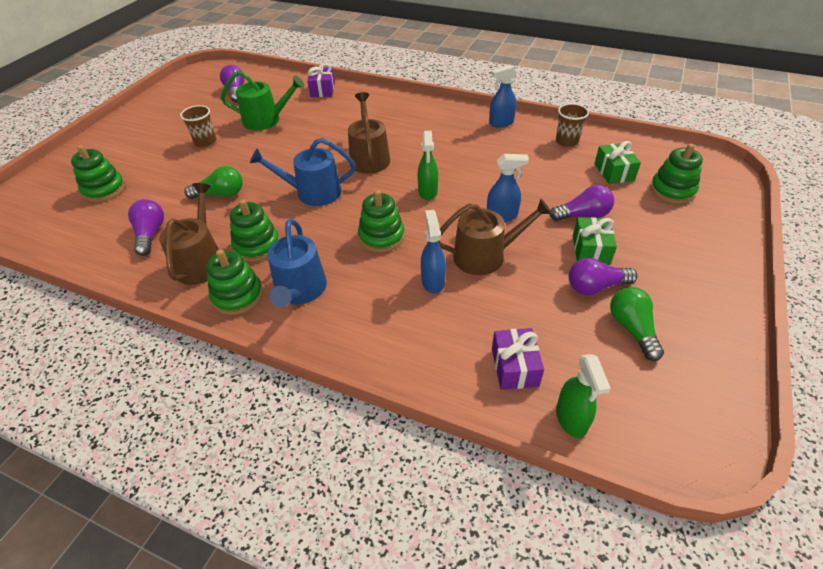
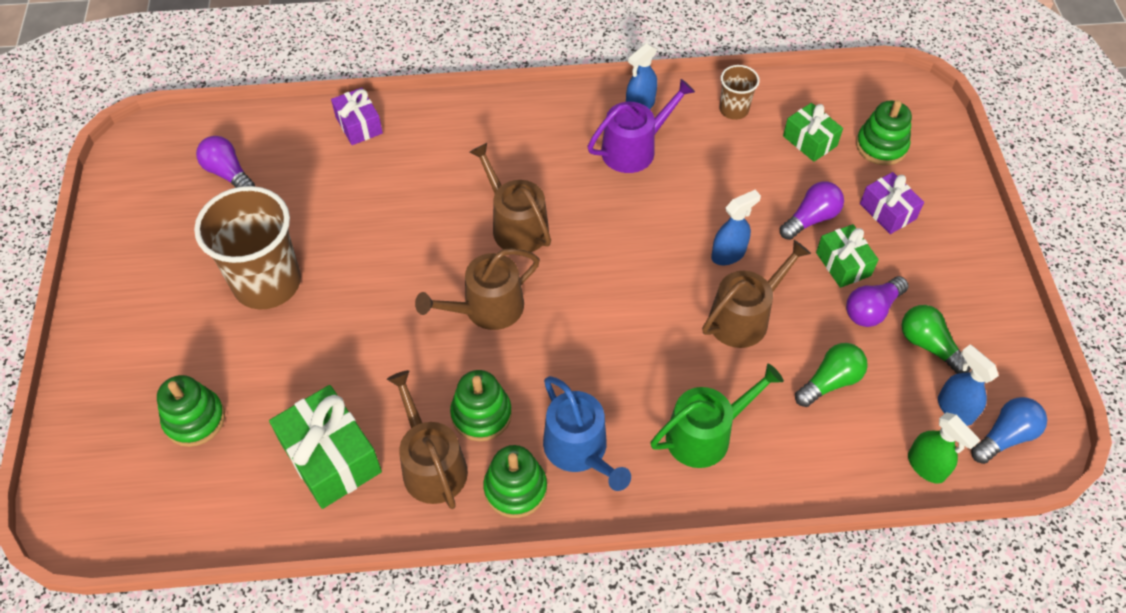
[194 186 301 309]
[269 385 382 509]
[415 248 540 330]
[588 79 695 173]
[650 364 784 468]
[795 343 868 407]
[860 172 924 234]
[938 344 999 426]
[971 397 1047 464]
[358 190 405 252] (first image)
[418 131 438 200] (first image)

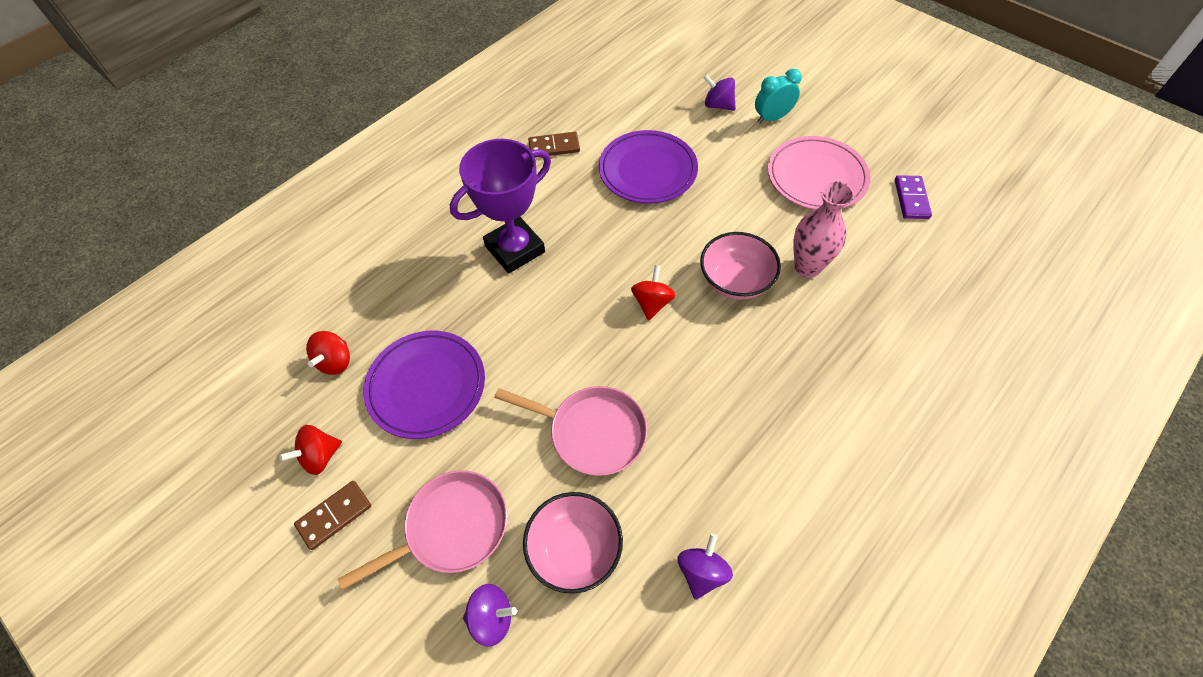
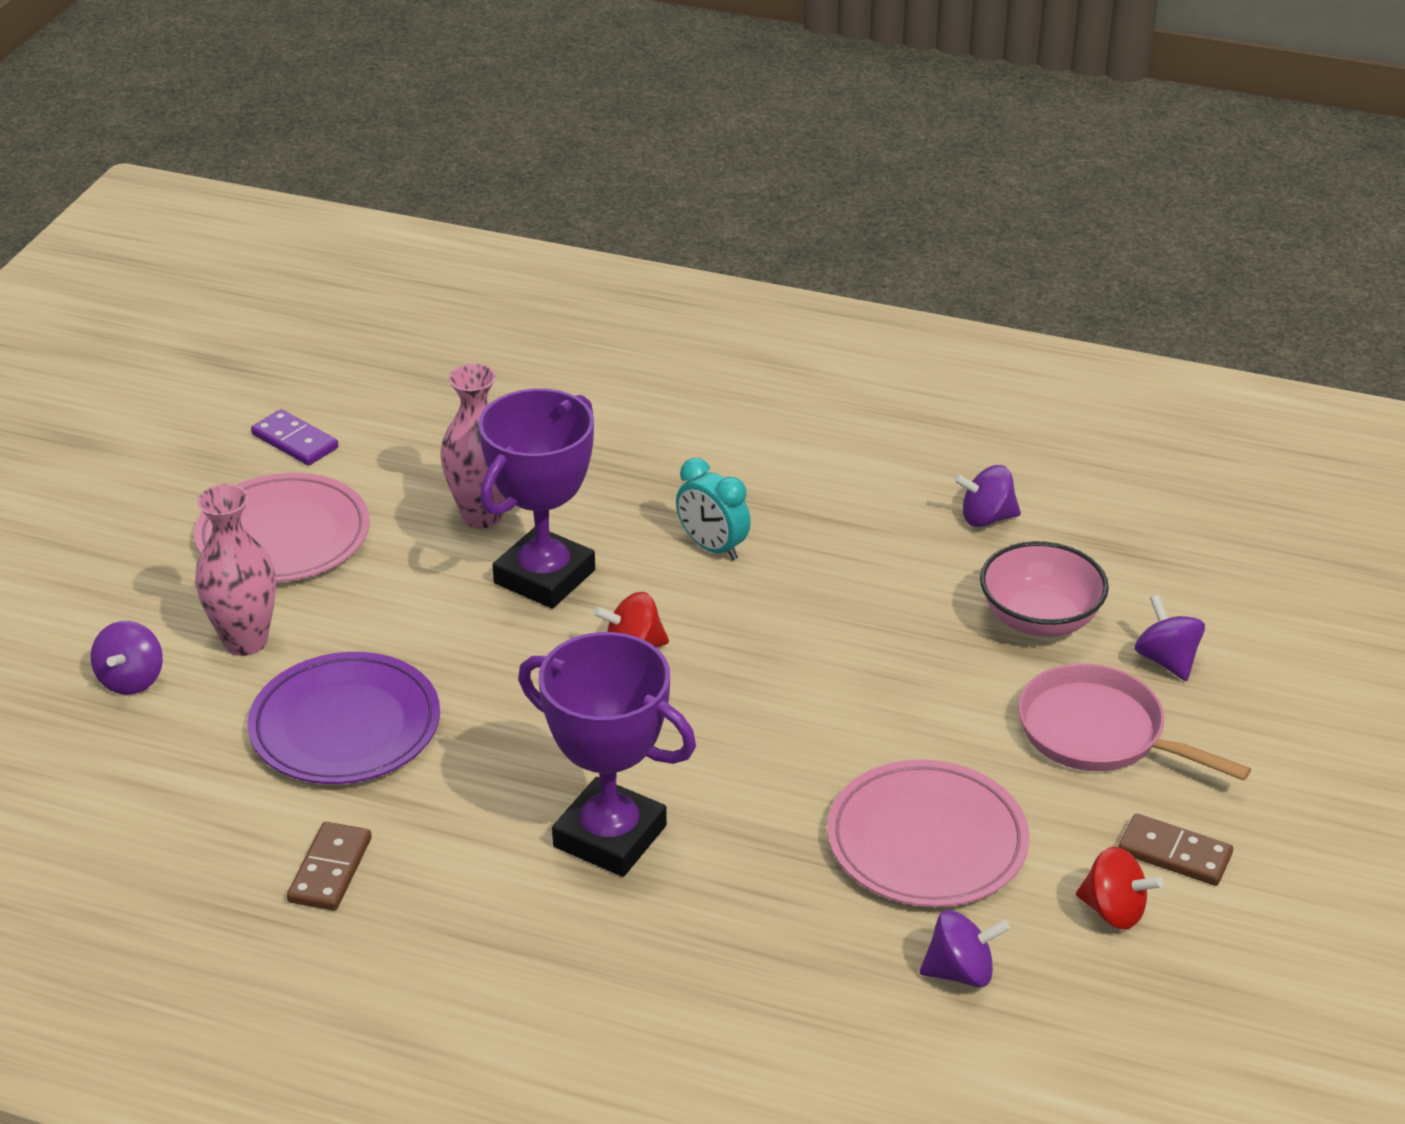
[195 484 276 656]
[251 409 338 466]
[287 822 372 911]
[478 388 595 608]
[676 458 751 560]
[827 759 1029 907]
[920 910 1010 987]
[494 386 647 476] (first image)

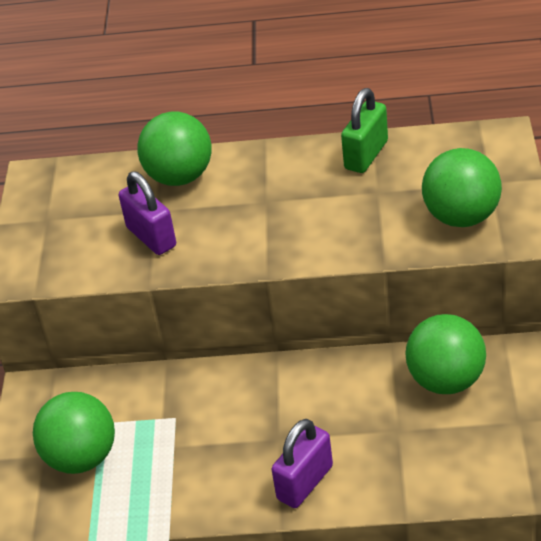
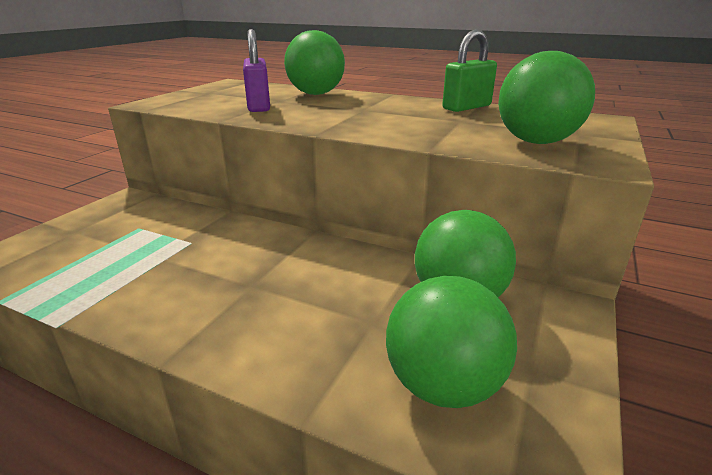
[386 276 517 408]
[272 419 333 508] (first image)

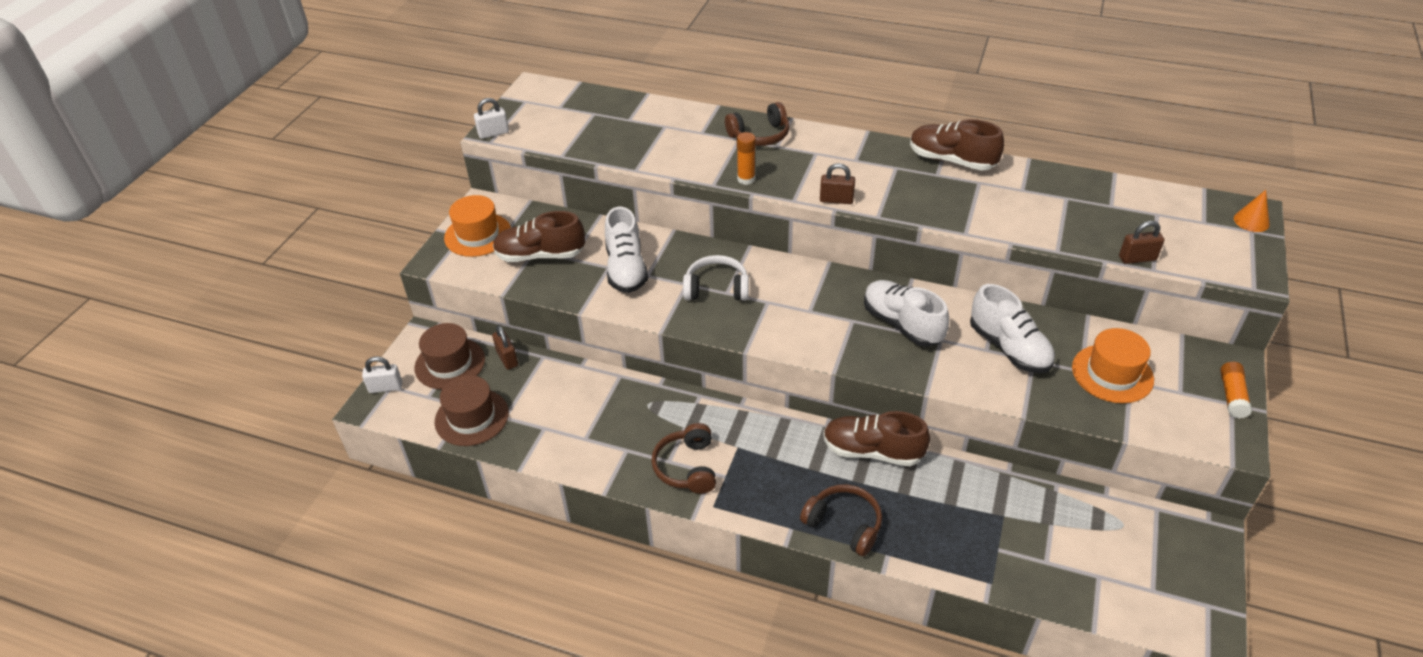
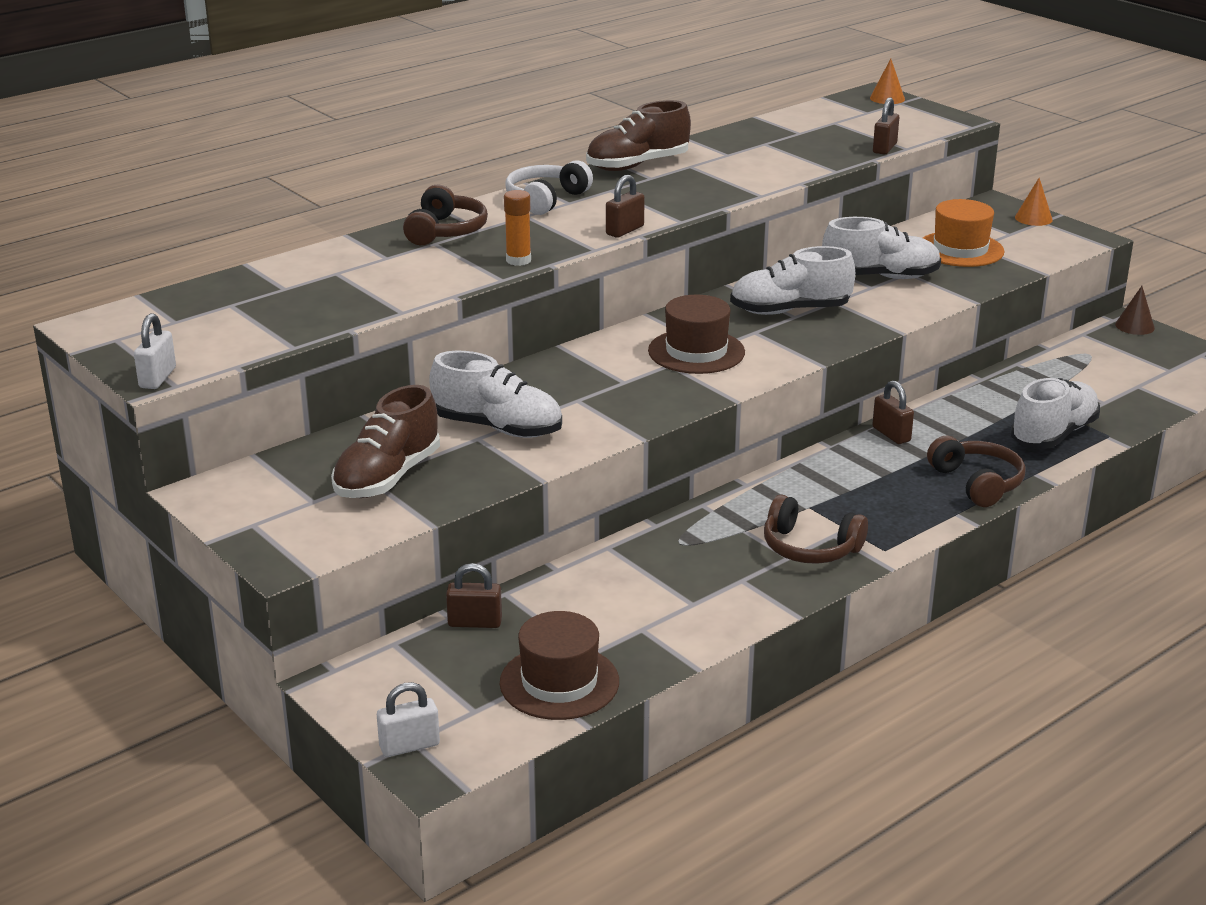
[377 682 440 757]
[505 160 593 215]
[648 295 745 374]
[872 380 914 444]
[927 436 1026 507]
[1010 378 1100 449]
[1015 178 1053 226]
[1115 286 1155 335]
[444 195 511 257] (first image)

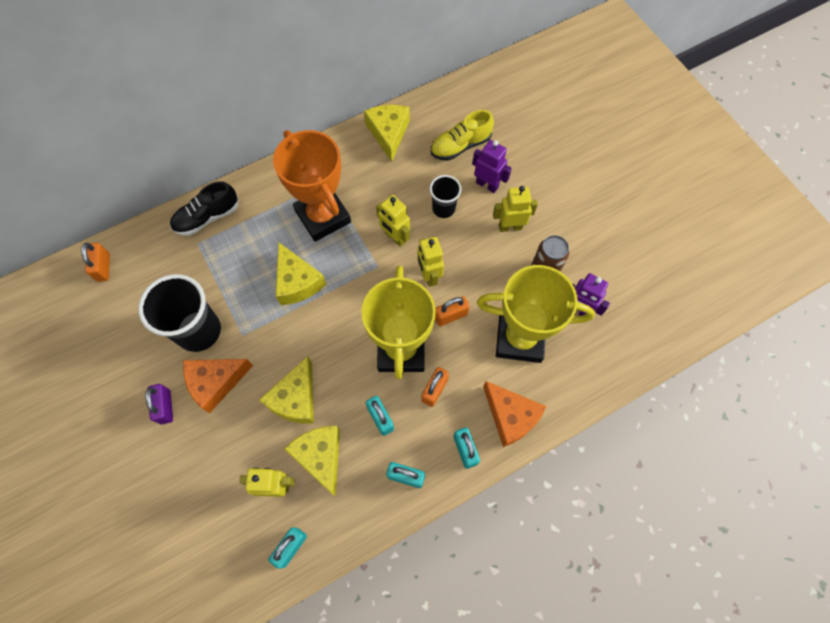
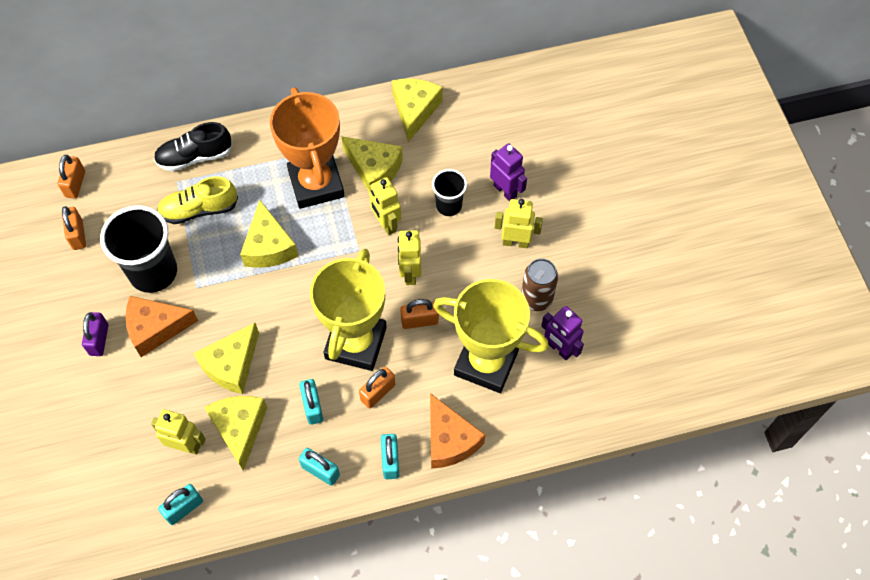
[62 206 86 250]
[157 176 238 224]
[341 136 403 193]

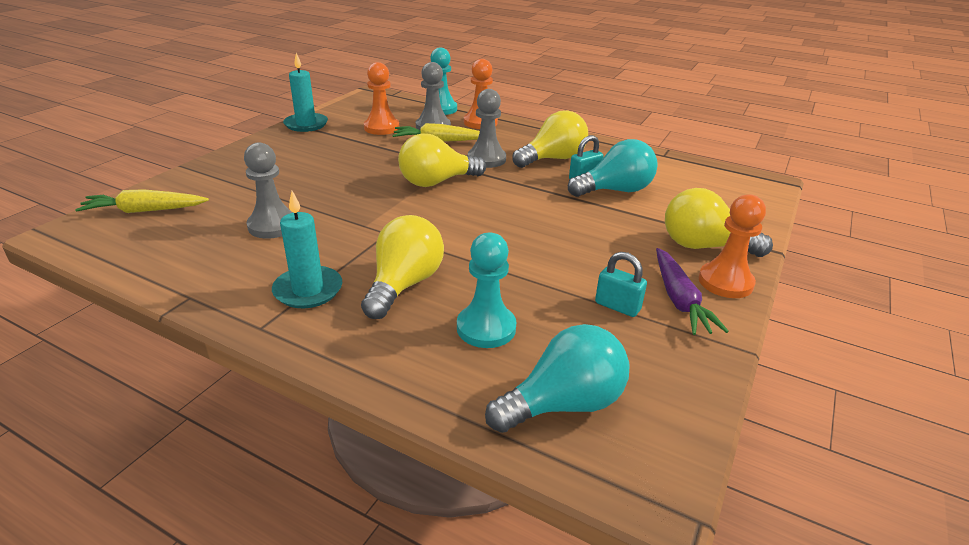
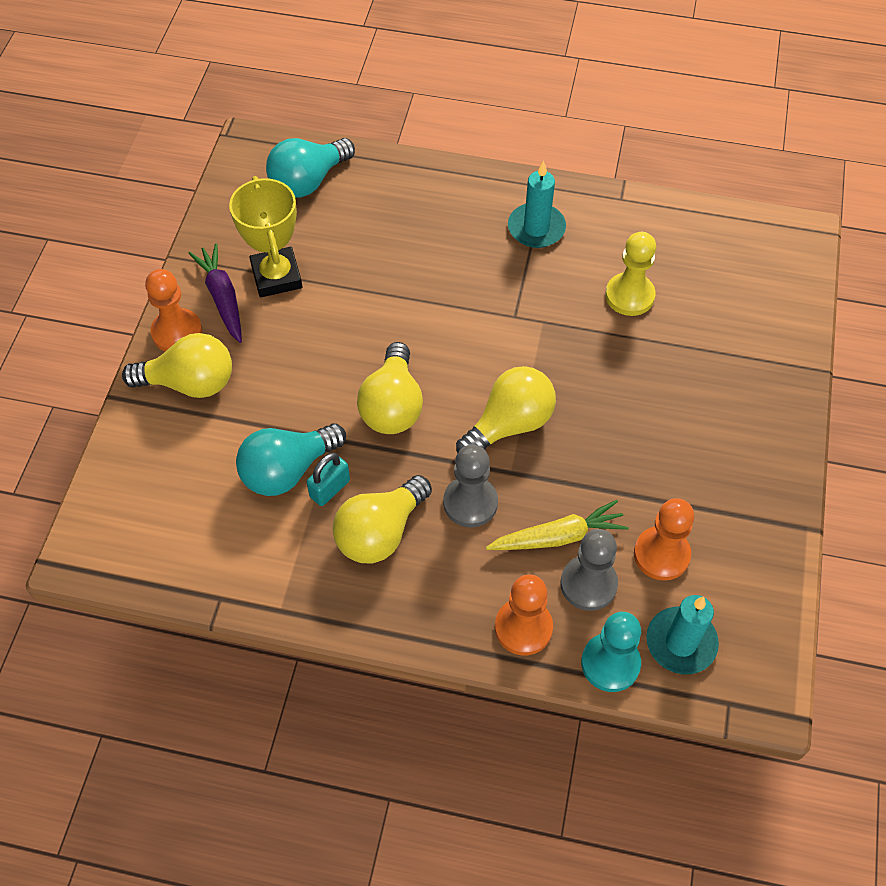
[229 176 302 297]
[357 342 423 434]
[605 232 656 316]
[646 595 719 674]
[75 189 209 213] (first image)
[457 232 516 348] (first image)

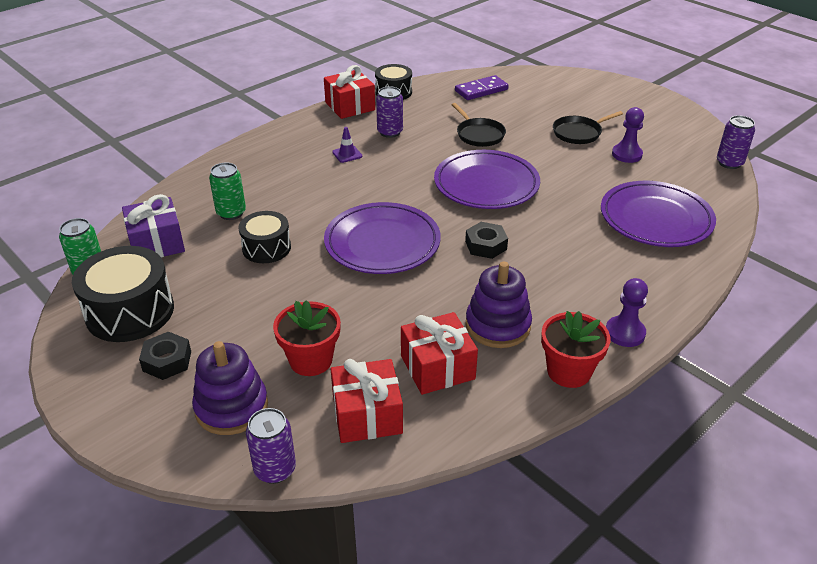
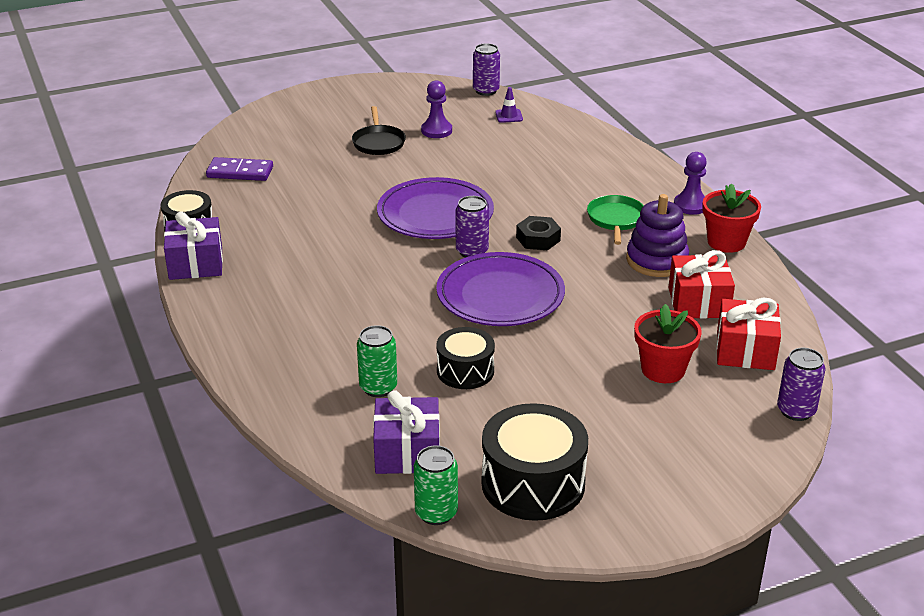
[164 211 223 280]
[206 157 273 181]
[456 196 489 258]
[495 87 523 123]
[587 195 644 245]
[139 332 191 380] (first image)
[192 341 268 435] (first image)
[452 103 506 147] (first image)
[601 181 716 247] (first image)

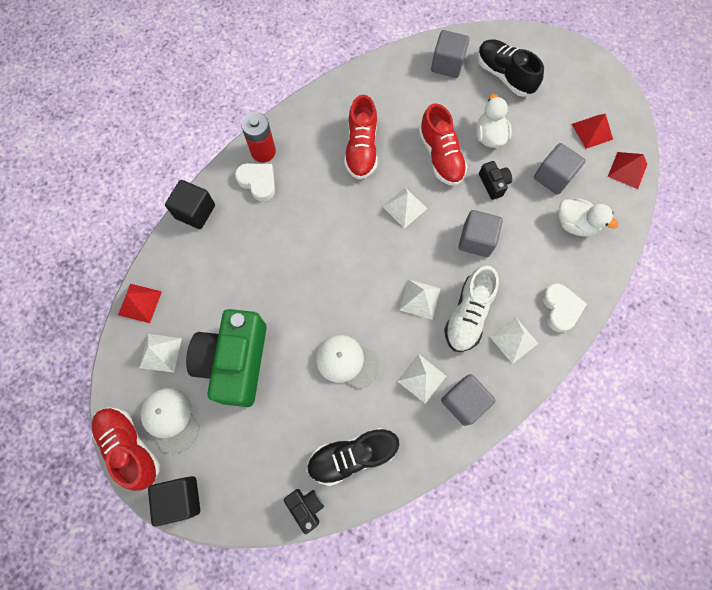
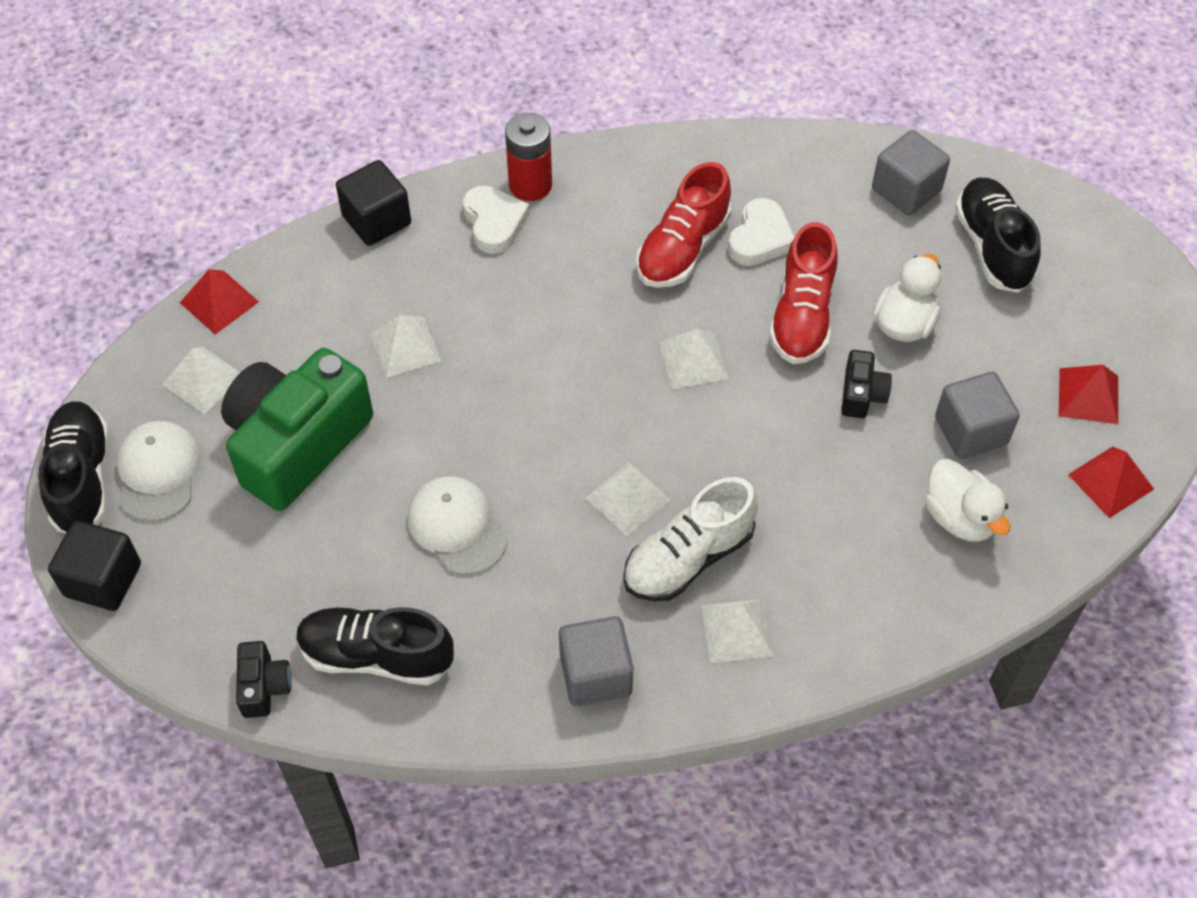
[38 401 109 533]
[370 315 441 378]
[728 198 795 266]
[458 210 503 257] (first image)

